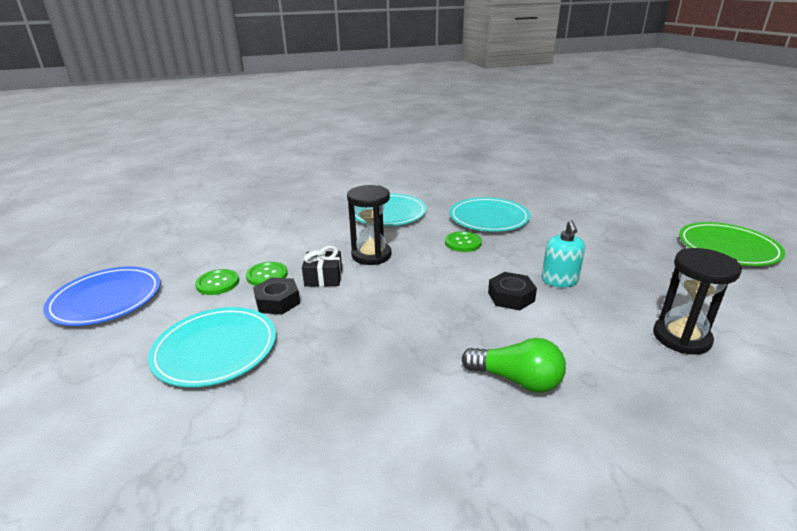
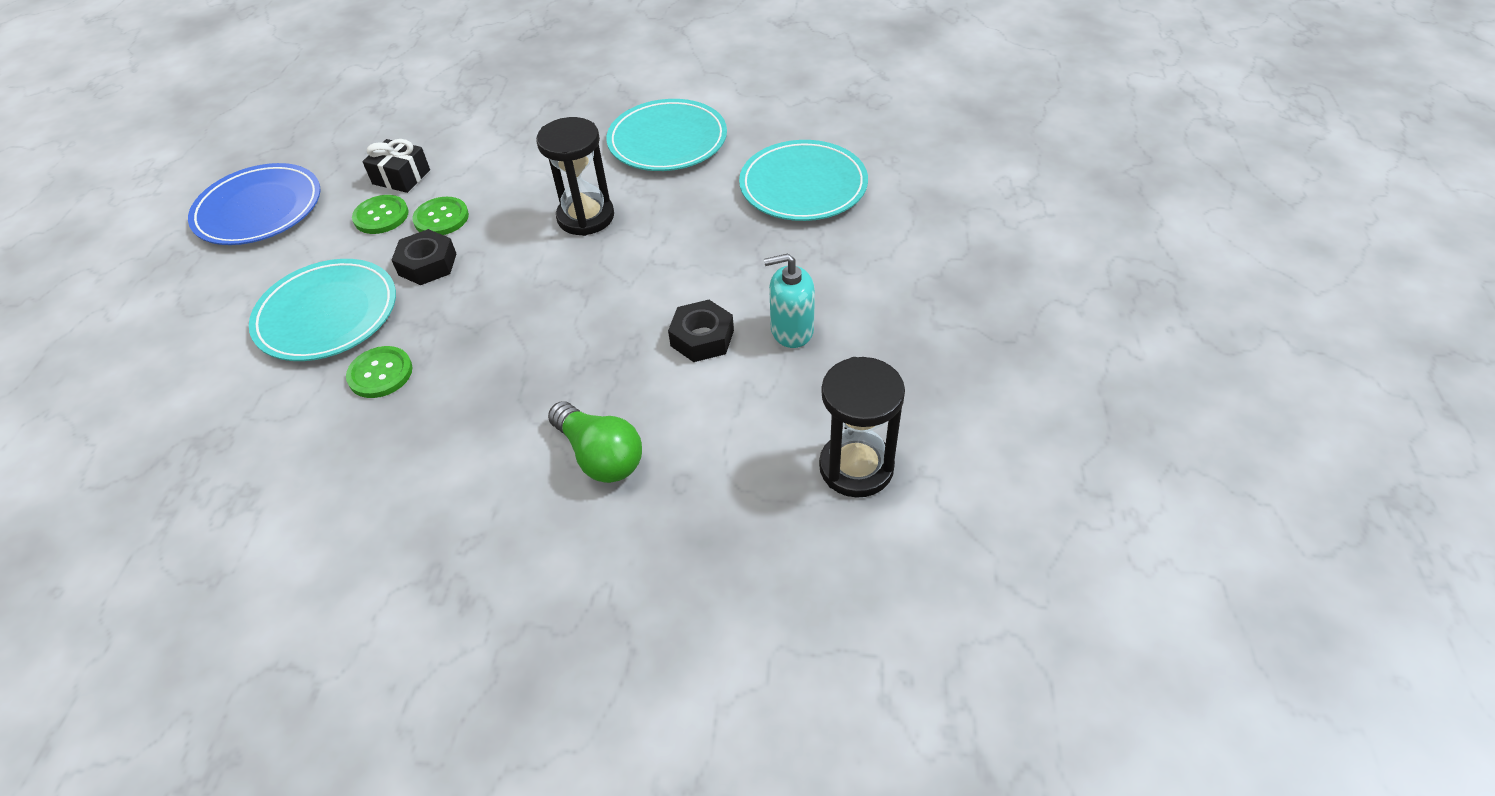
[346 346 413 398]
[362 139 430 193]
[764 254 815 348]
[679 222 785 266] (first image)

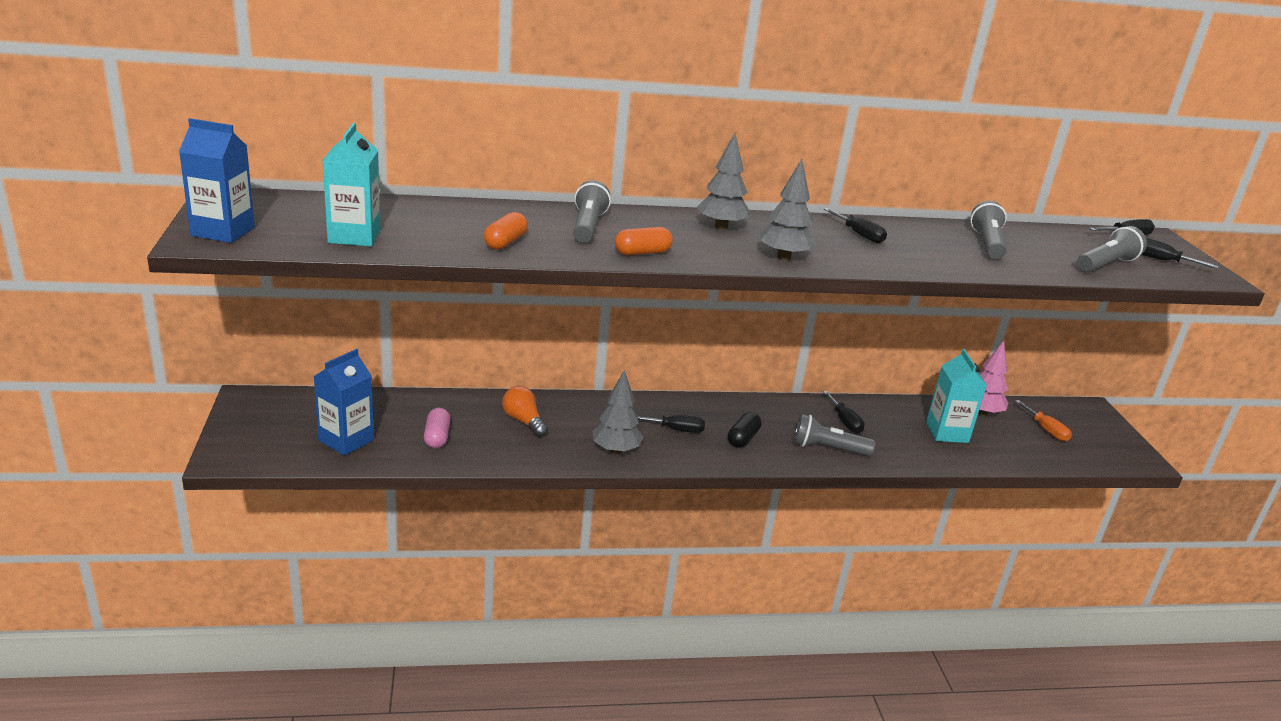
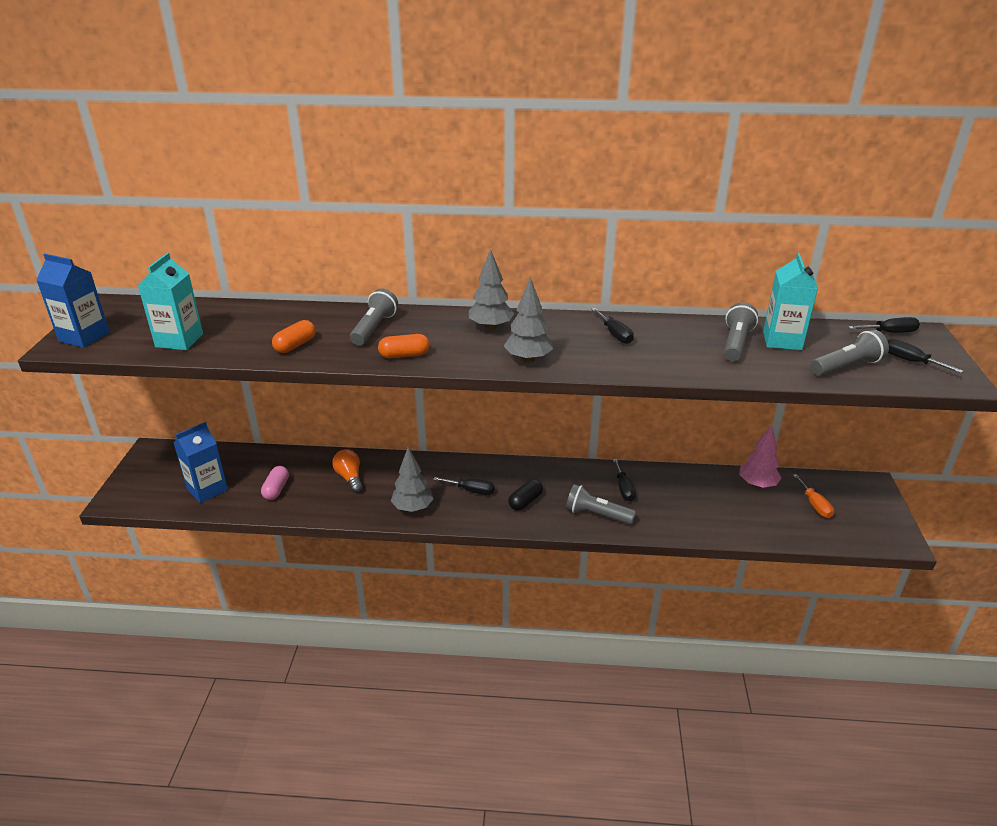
[763 253 818 350]

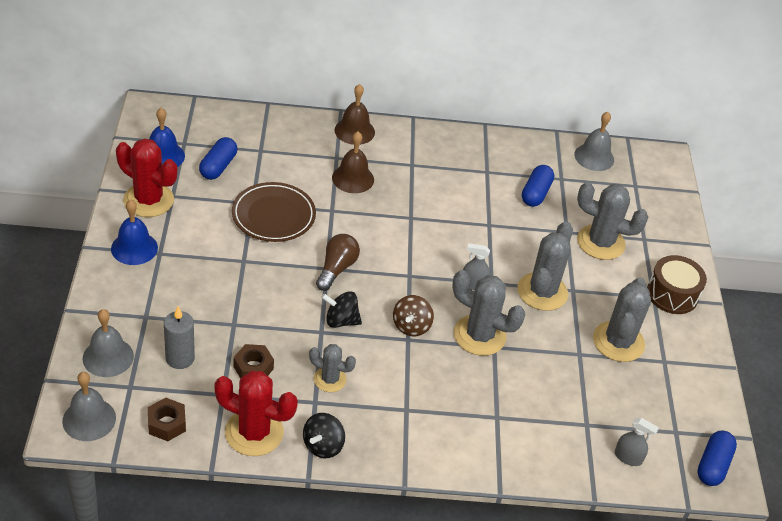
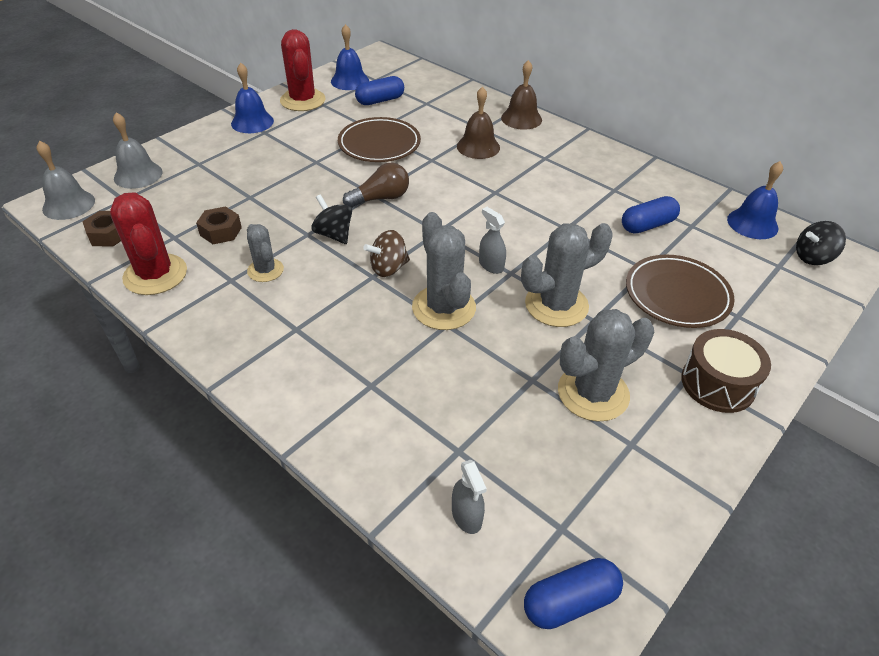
[626 255 735 328]
[727 161 783 239]
[796 221 846 265]
[164 307 195 369] (first image)

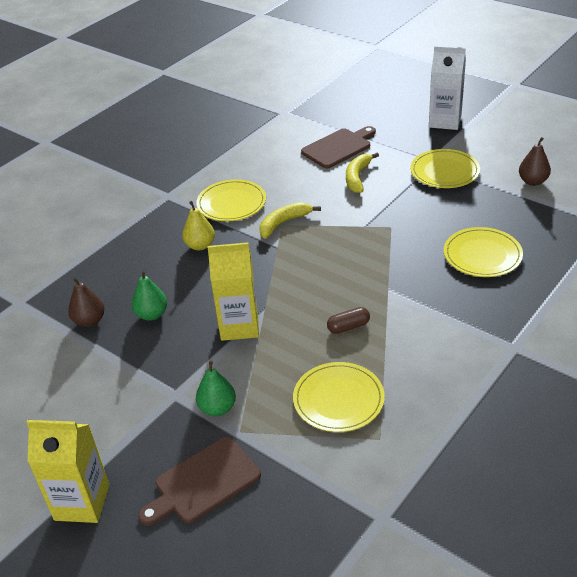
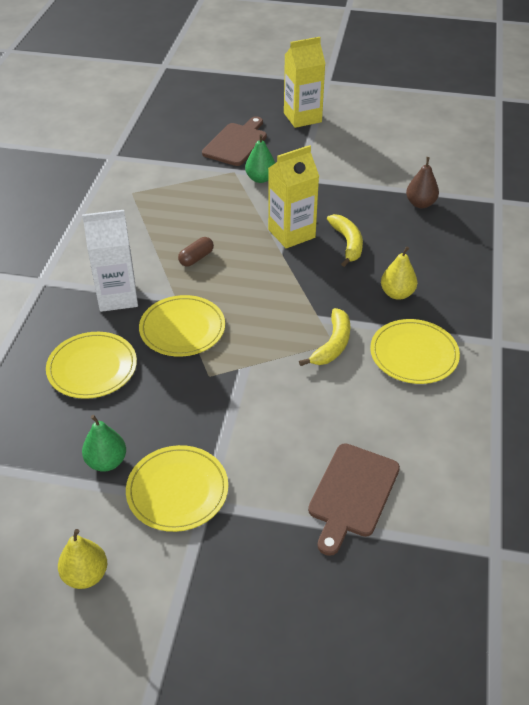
[58 529 107 589]
[82 210 138 312]
[82 415 126 472]
[139 295 225 357]
[327 214 363 267]
[519 137 551 186] (first image)

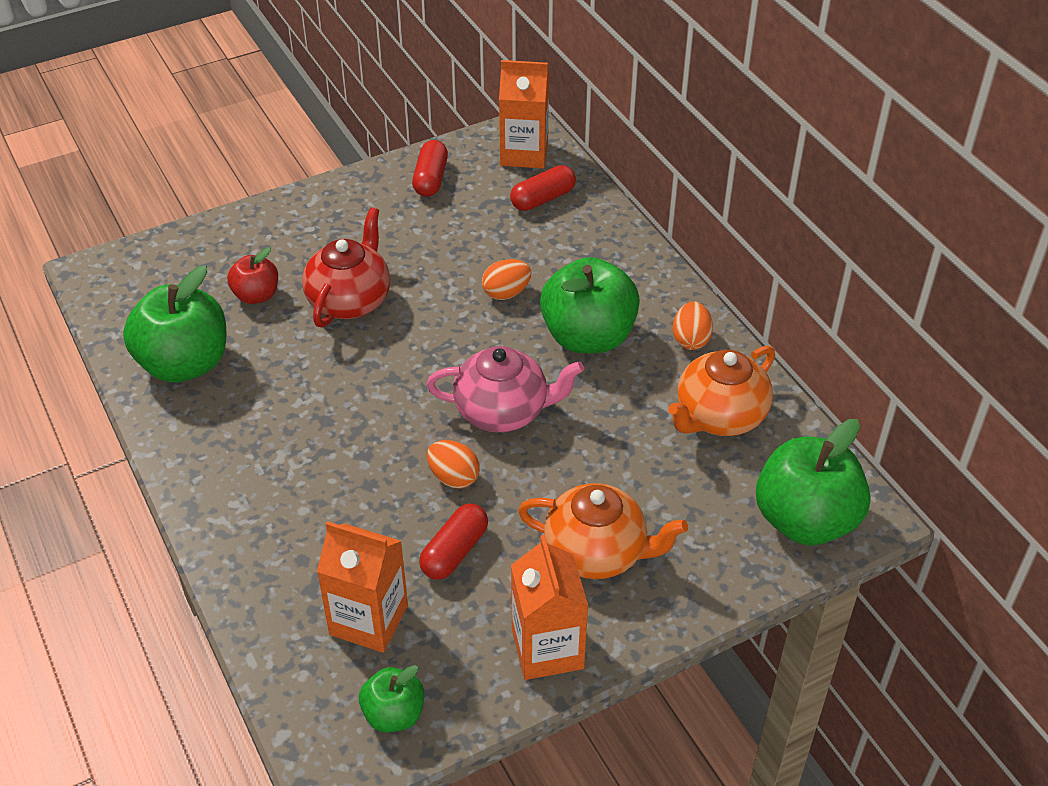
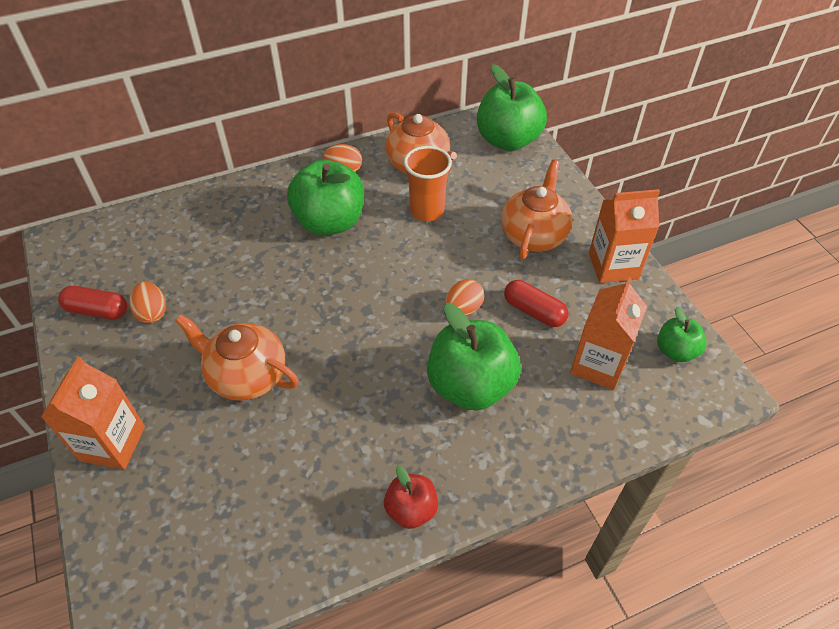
[41 357 145 470]
[129 281 166 323]
[175 314 299 401]
[384 466 438 529]
[404 146 452 222]
[427 303 521 411]
[426 346 584 432] (first image)
[510 165 576 211] (first image)

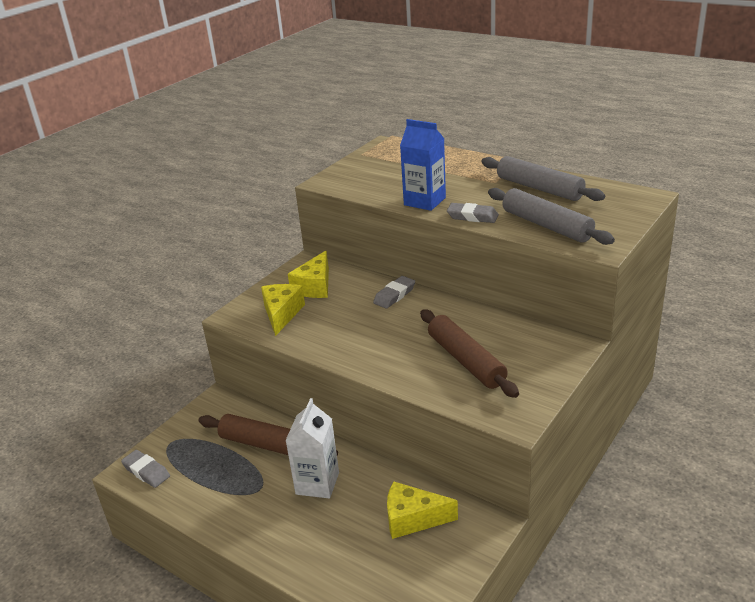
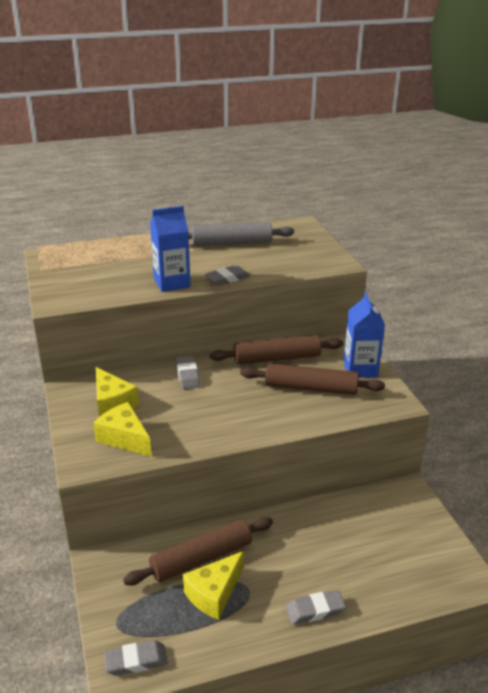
[183 551 244 620]
[210 335 343 365]
[286 590 346 625]
[344 293 385 378]
[285 398 339 498] (first image)
[488 188 615 245] (first image)

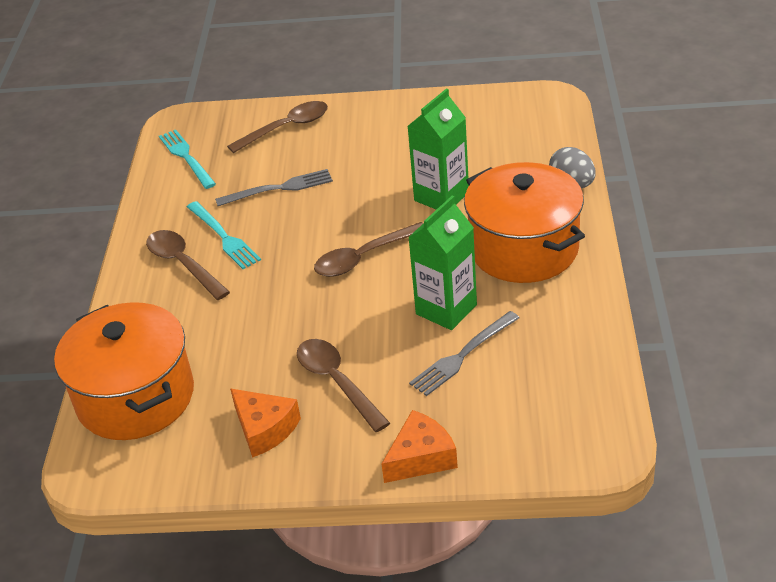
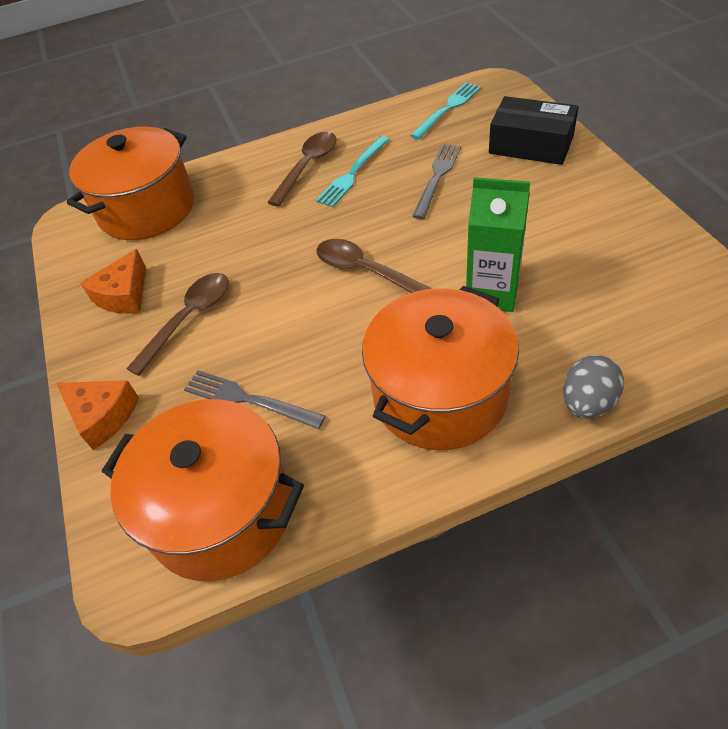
[102 399 304 581]
[412 144 461 219]
[489 96 579 165]
[408 196 477 330] (first image)

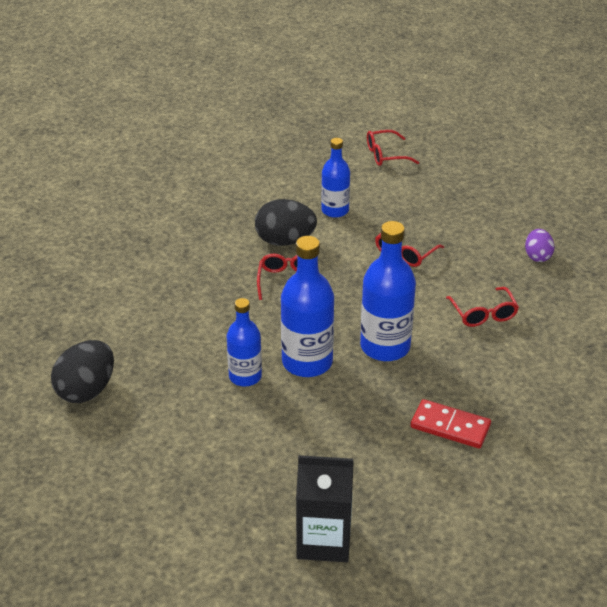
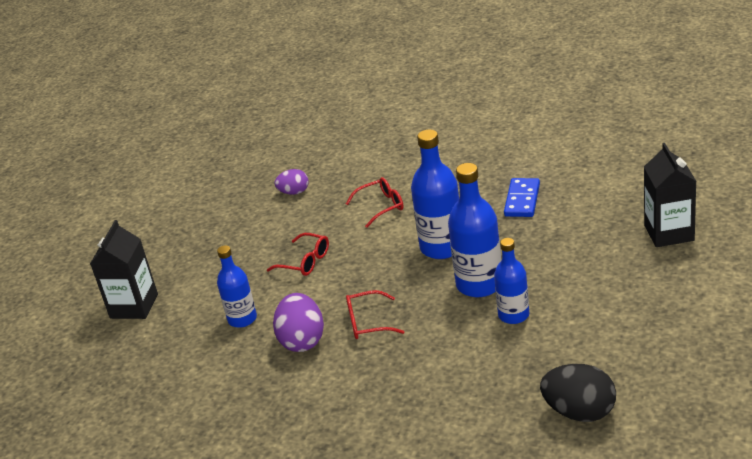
[90 220 158 319]
[273 293 324 352]
[504 178 540 217]

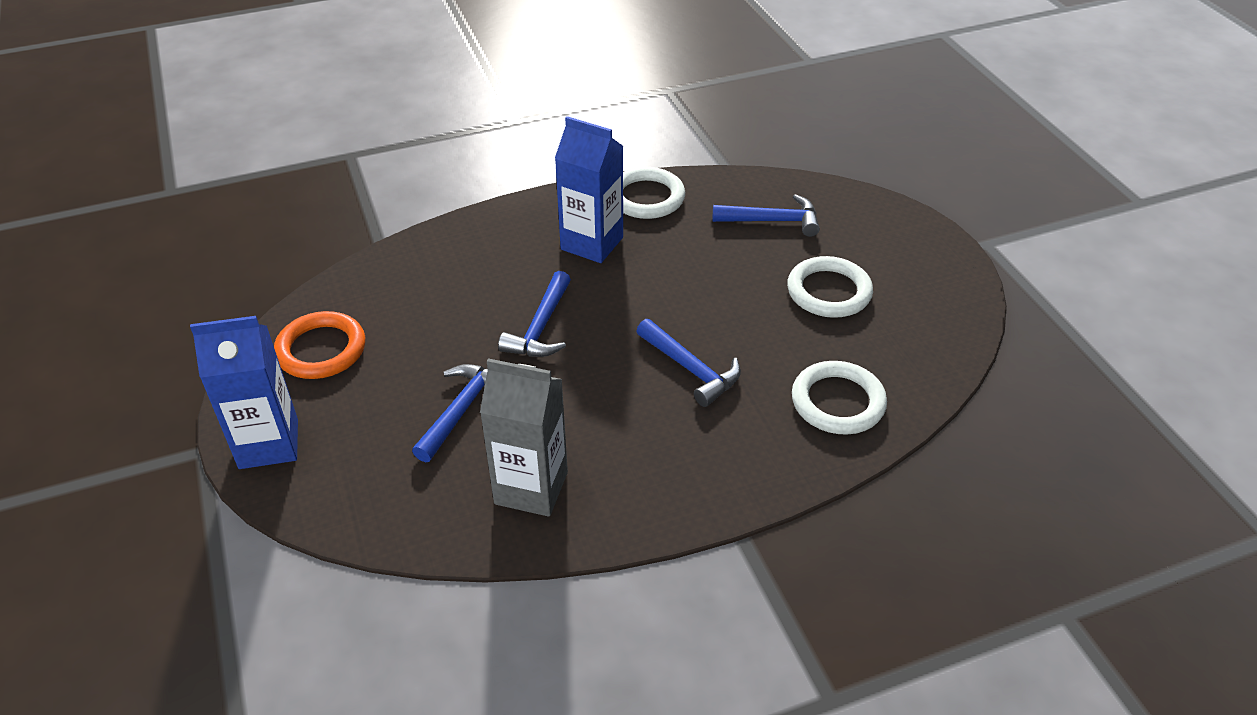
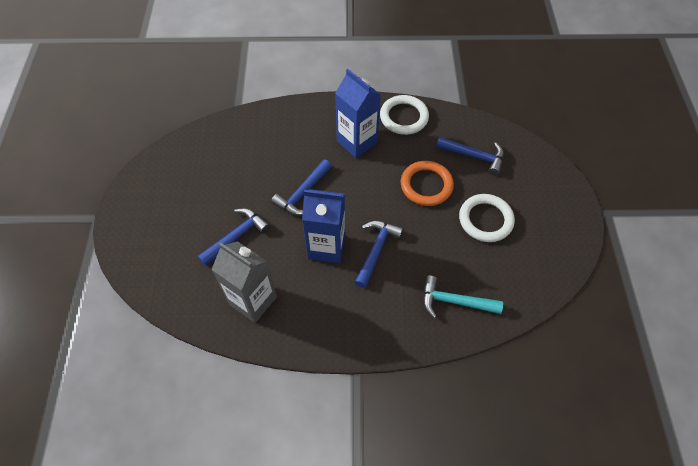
[302 189 345 263]
[355 221 403 288]
[401 161 454 206]
[423 276 503 318]

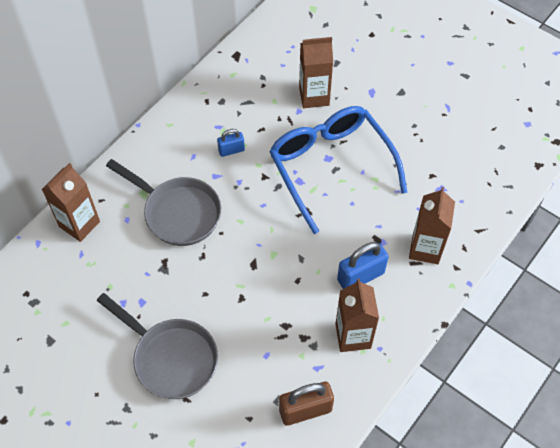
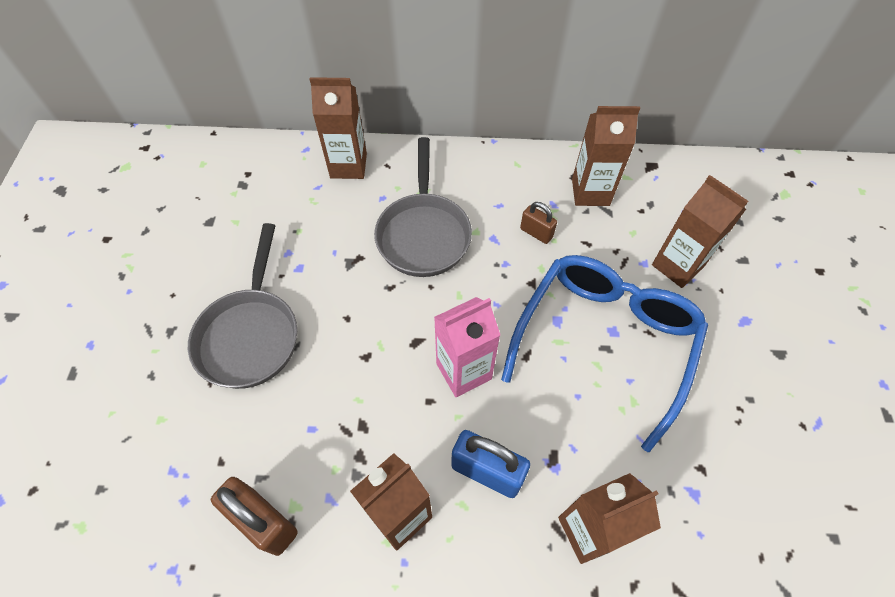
[434 297 500 397]
[520 202 557 244]
[572 106 640 206]

